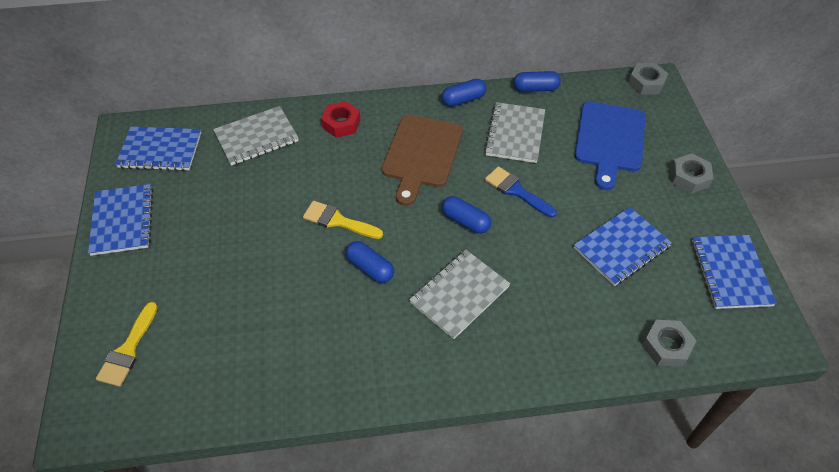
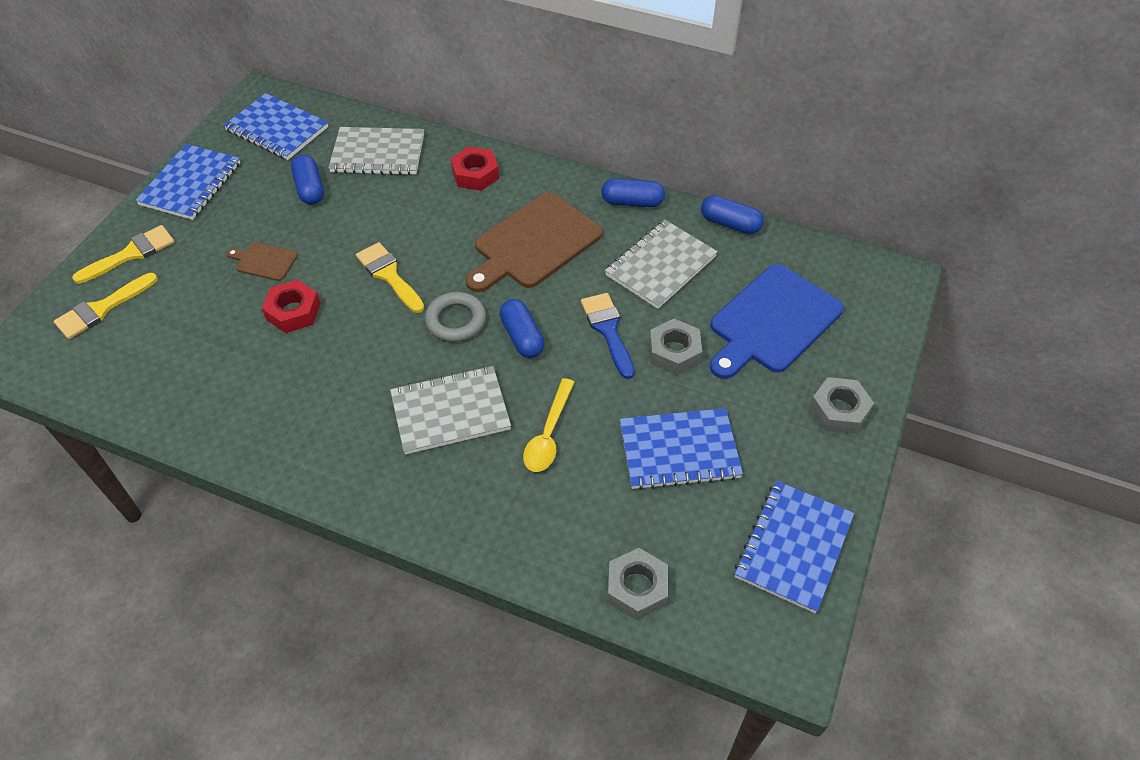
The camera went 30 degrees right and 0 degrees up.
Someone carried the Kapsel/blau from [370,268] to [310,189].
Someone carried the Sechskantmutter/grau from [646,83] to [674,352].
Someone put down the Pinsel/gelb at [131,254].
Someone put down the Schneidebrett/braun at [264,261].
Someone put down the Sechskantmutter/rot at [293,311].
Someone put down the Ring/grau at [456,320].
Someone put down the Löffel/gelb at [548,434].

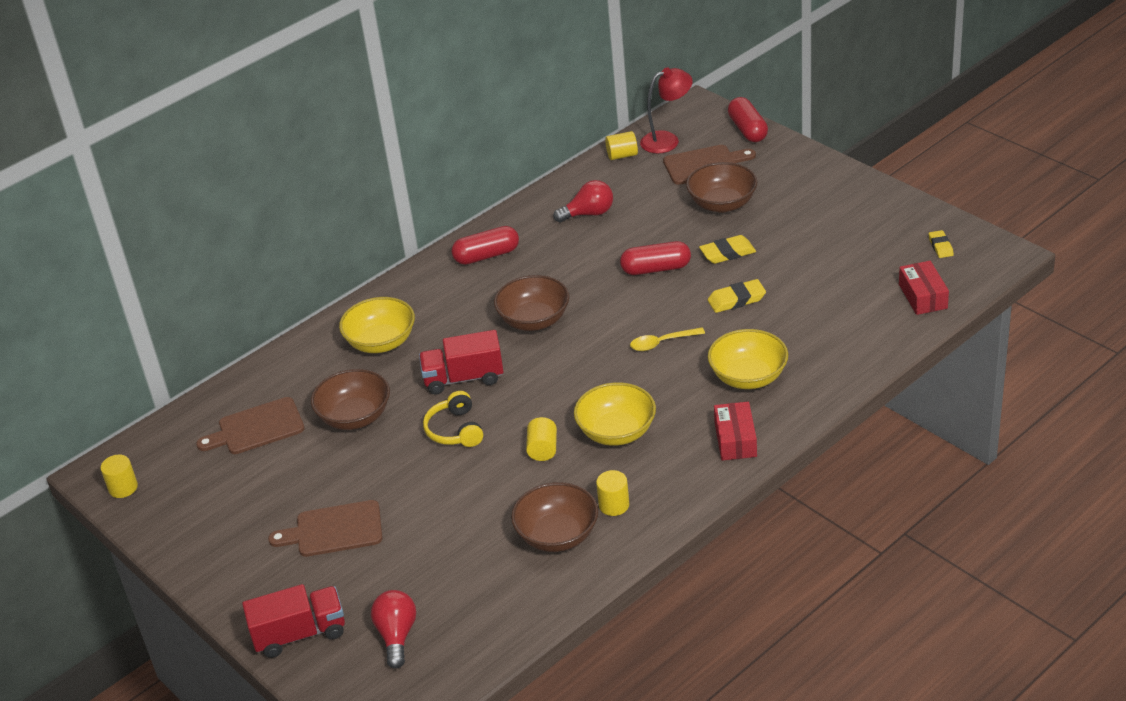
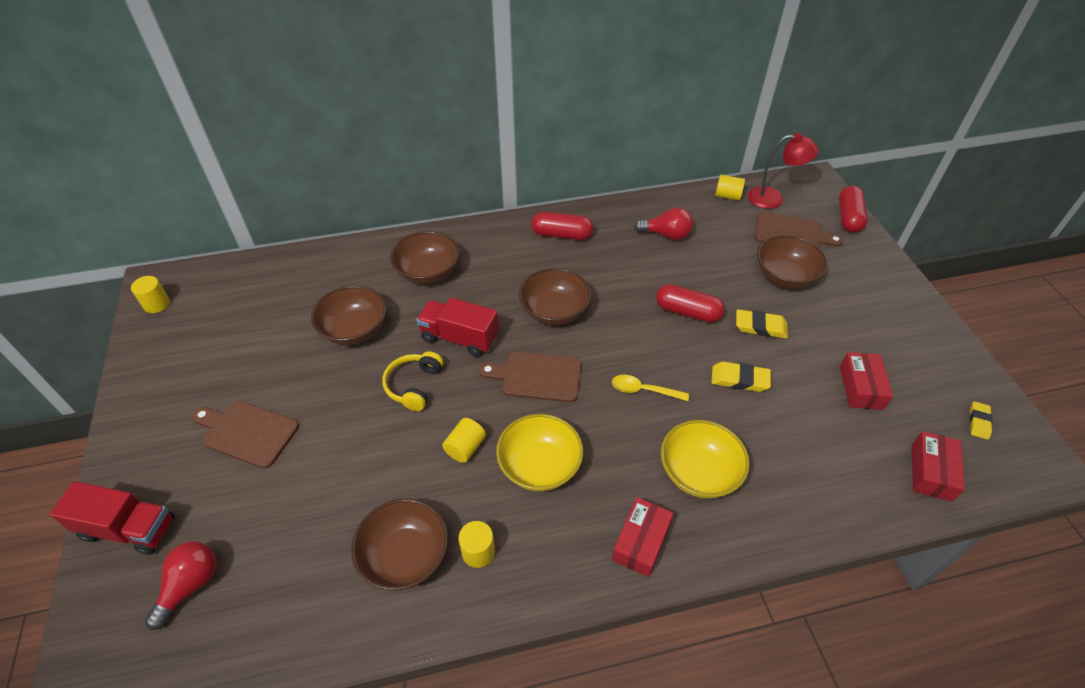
The camera went 25 degrees right and 10 degrees up.
Someone carried the Schneidebrett/braun from [256,428] to [537,376].
Someone repainted the Schüssel/gelb at [381,342], which became the Schüssel/braun at [428,272].
Someone put down the Schachtel/rot at [860,387].

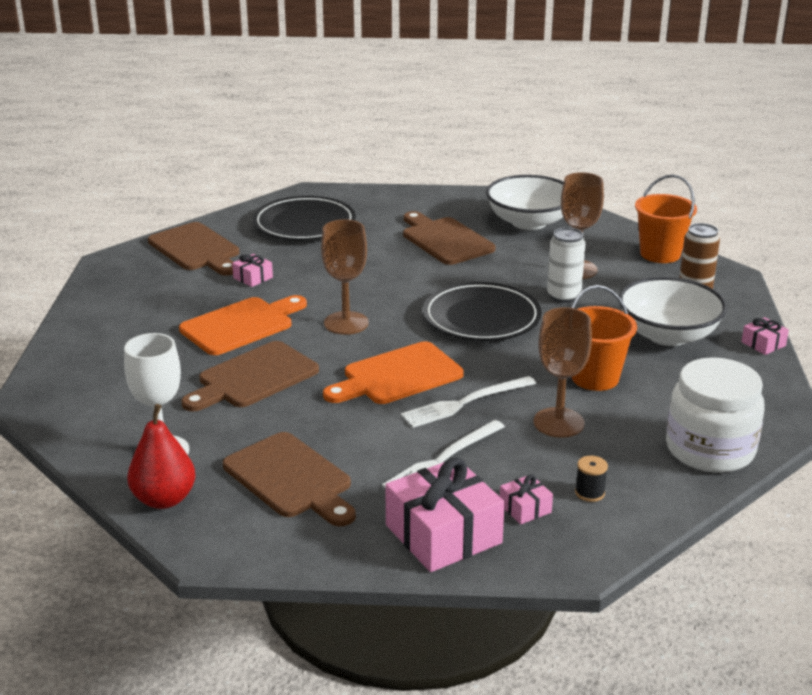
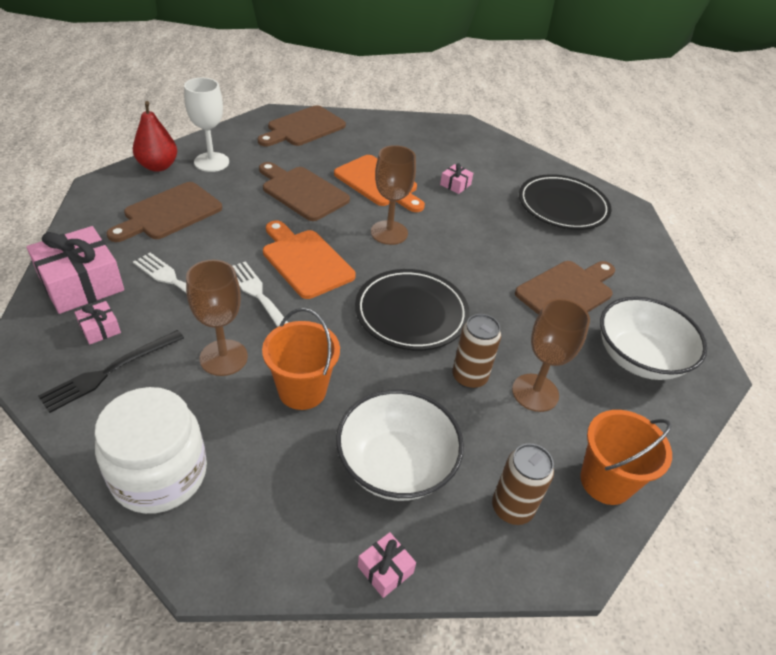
The camera went 80 degrees right and 15 degrees up.
Someone carried the Schneidebrett/braun from [196,249] to [303,128].
Someone repainted the Dose/weiß at [563,296], which became the Dose/braun at [469,377].
Someone swapped the Garnrolle/schwarz at [589,493] for the Gabel/schwarz at [110,371].

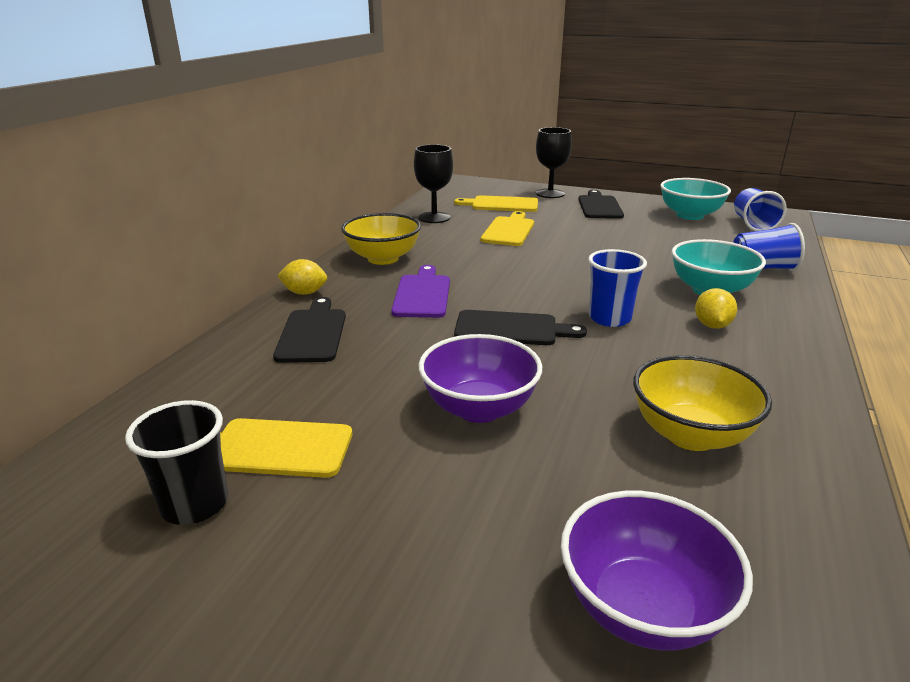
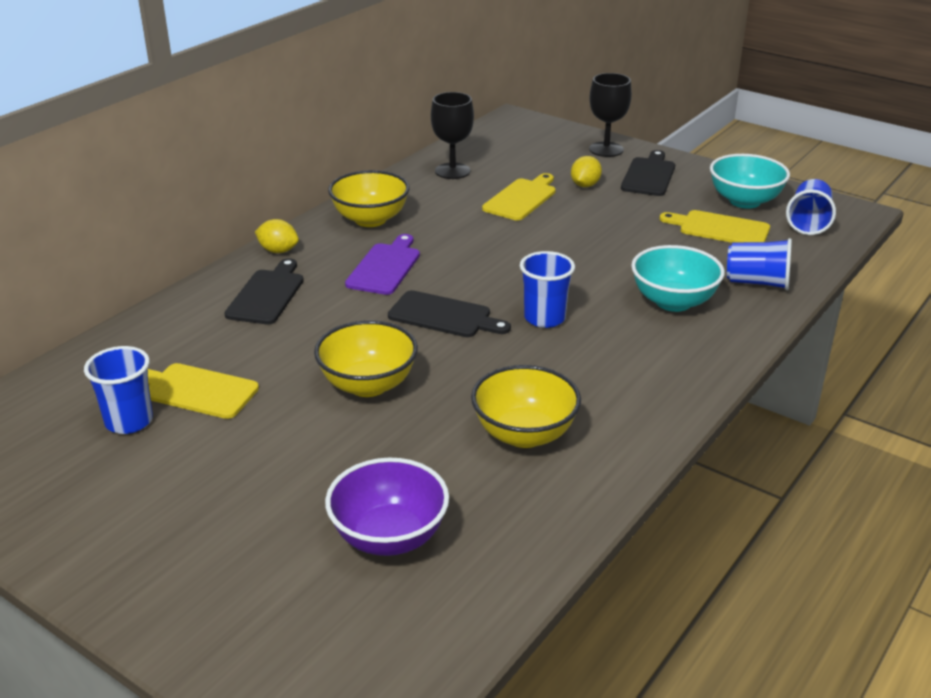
The camera went 15 degrees right and 5 degrees up.
Someone repainted the Becher/schwarz at [195,504], which became the Becher/blau at [129,421].
Someone repainted the Schüssel/lila at [479,408], which became the Schüssel/gelb at [368,385].
Someone carried the Schneidebrett/gelb from [501,204] to [720,229].
Someone carried the Zitrone/gelb from [712,325] to [585,185].

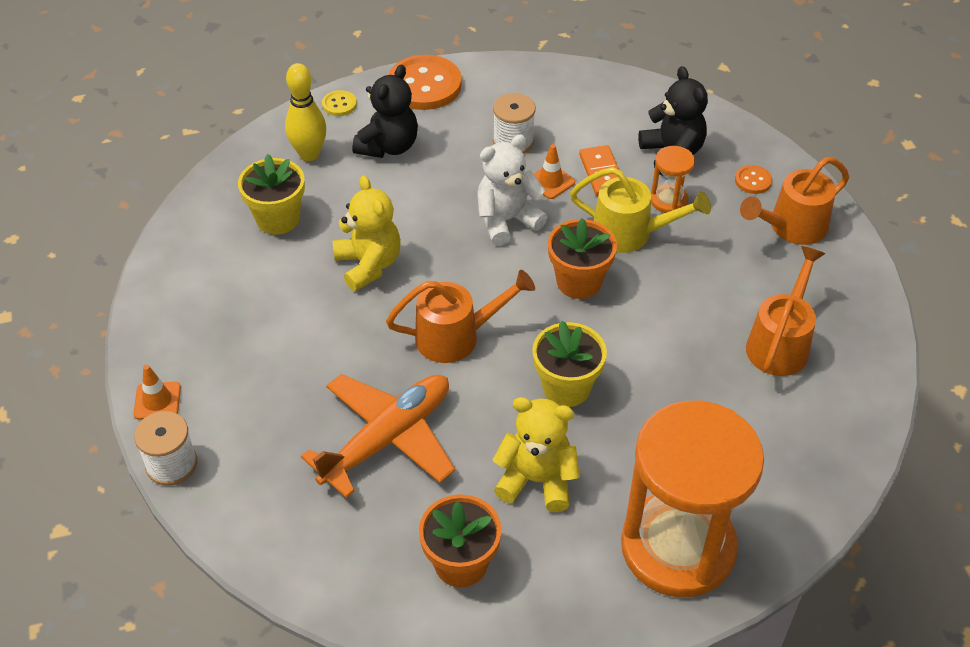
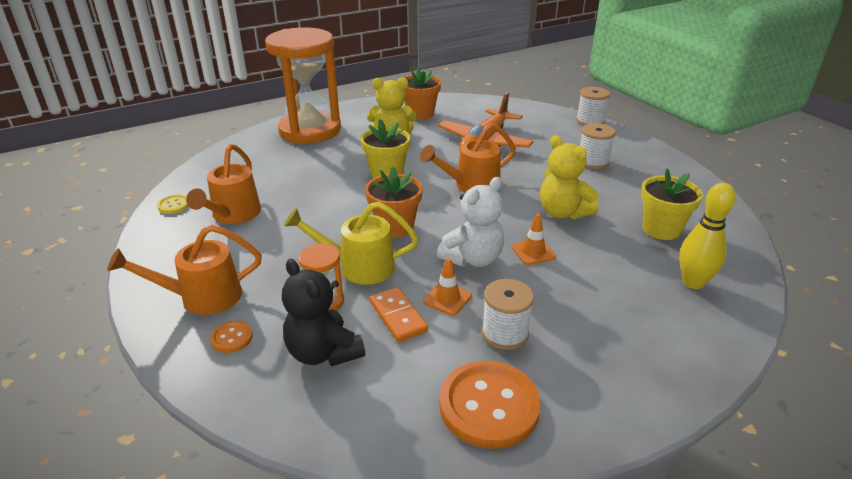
The camera went 165 degrees right and 15 degrees down.
Someone carried the Leitkegel/orange from [157,401] to [533,252].
Someone carried the Knopf/gelb from [339,104] to [174,205].
Someone took away the Teddybär/schwarz at [388,146].
Someone carried the Knopf/orange from [424,85] to [489,406].
Someone rotated the Gießkanne/orange at [791,227] by 150 degrees counterclockwise.
Someone put down the Garnrolle/weiß at [593,162].

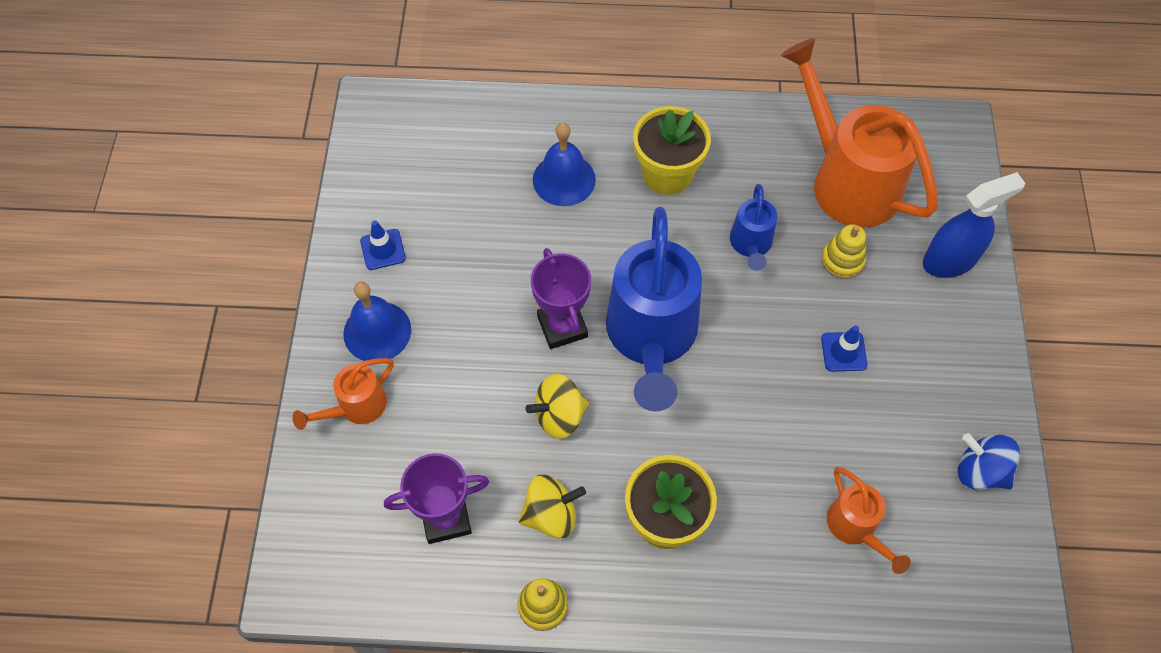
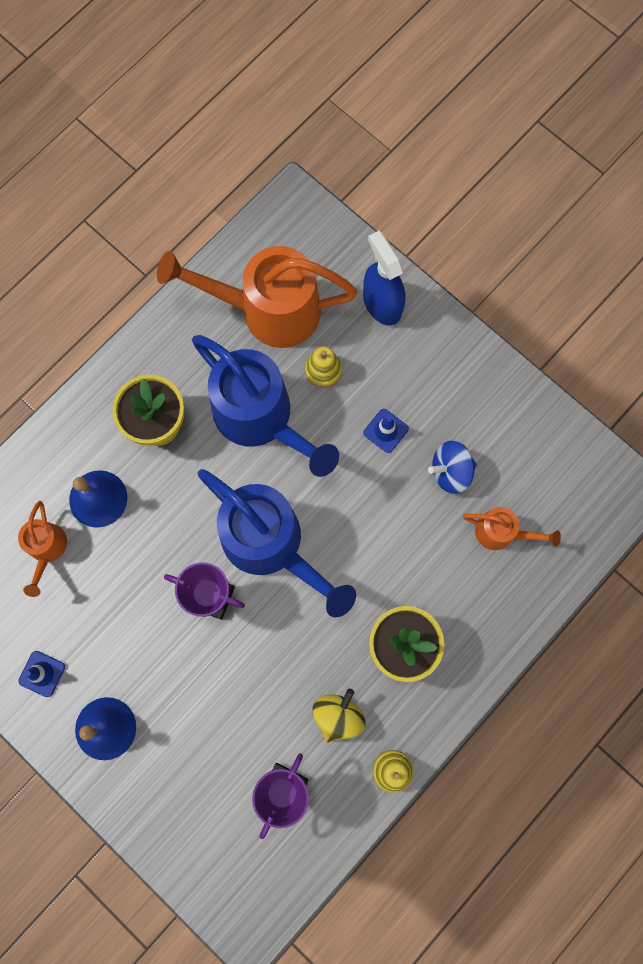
The camera went 50 degrees left and 15 degrees up.
Someone carried the Gießkanne/orange from [356,407] to [47,549].
Someone took away the Kreisel/gelb at [559,416].
Someone scaled the Gießkanne/blau at [750,245] by 2.06.
Someone rotated the Sprühflasche/blau at [950,260] by 45 degrees counterclockwise.
Someone carried the Kreisel/blau from [980,471] to [450,471].

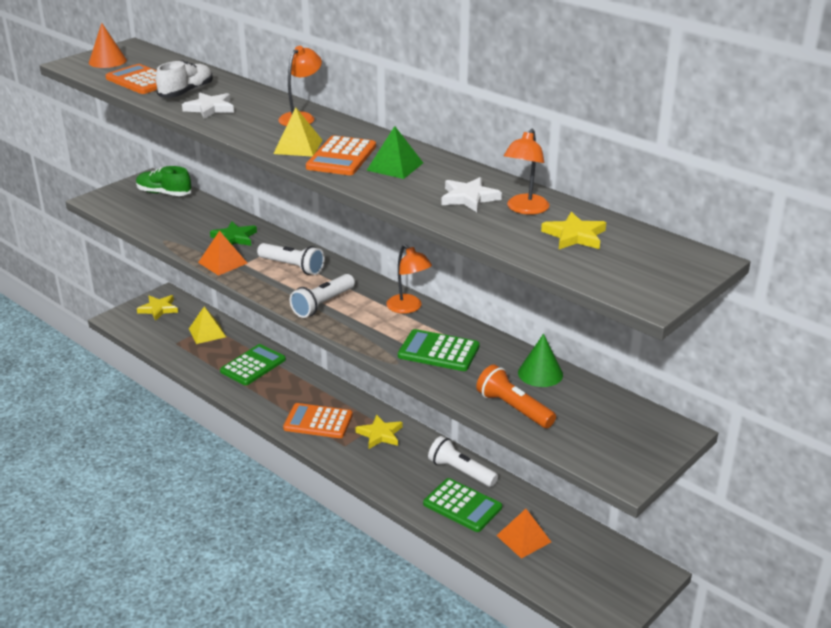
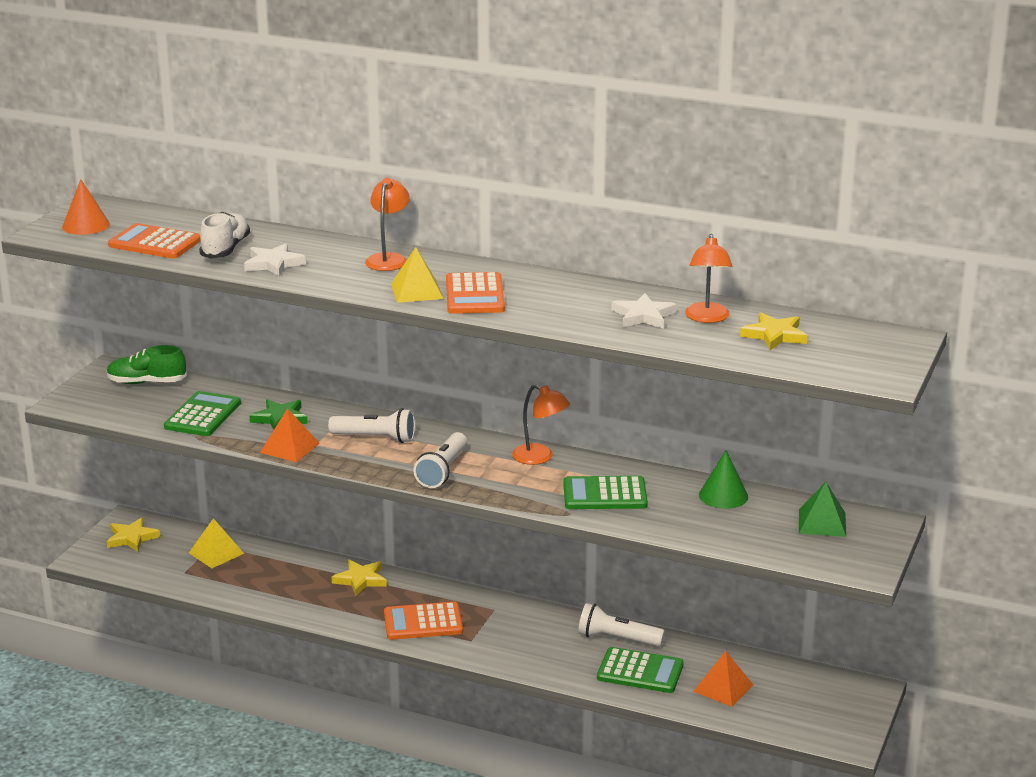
The camera went 20 degrees left and 5 degrees down.
Someone carried the Taschenrechner/grün from [253,365] to [202,415].
Someone carried the Stern/gelb from [380,434] to [361,580].
Someone carried the Pyramide/grün from [395,166] to [822,523].
Someone took away the Taschenlampe/orange at [514,408].

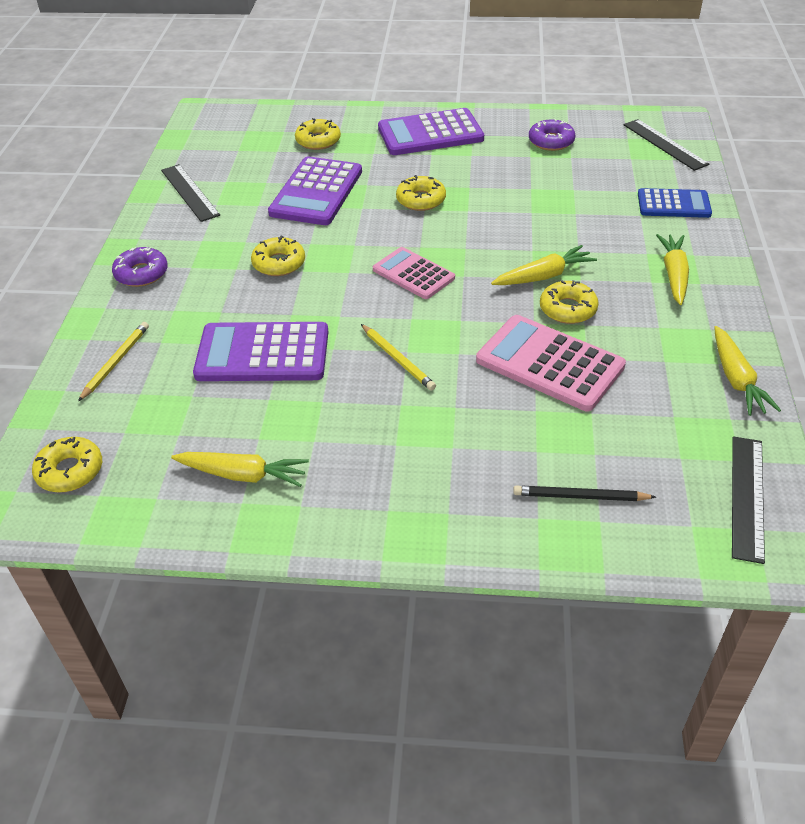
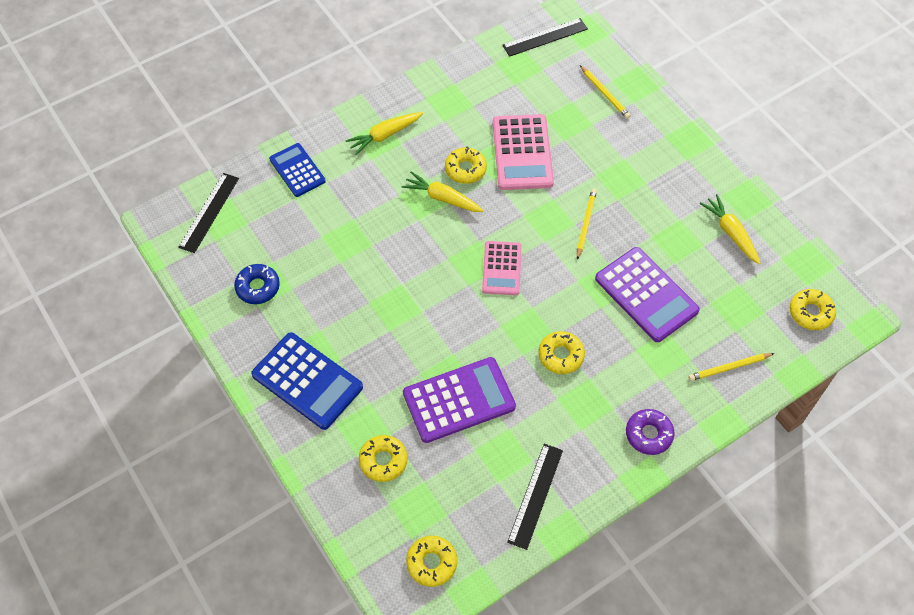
The camera went 130 degrees left and 15 degrees up.
Someone repainted the Taschenrechner/lila at [430,133], which became the Taschenrechner/blau at [307,381].
Someone carried the Donut/gelb from [421,200] to [431,563].
Someone repainted the Bleistift/schwarz at [580,496], which became the Bleistift/gelb at [604,93].
Someone repainted the Donut/lila at [551,141], which became the Donut/blau at [258,287].
Someone took away the Karotte/gelb at [736,379].

